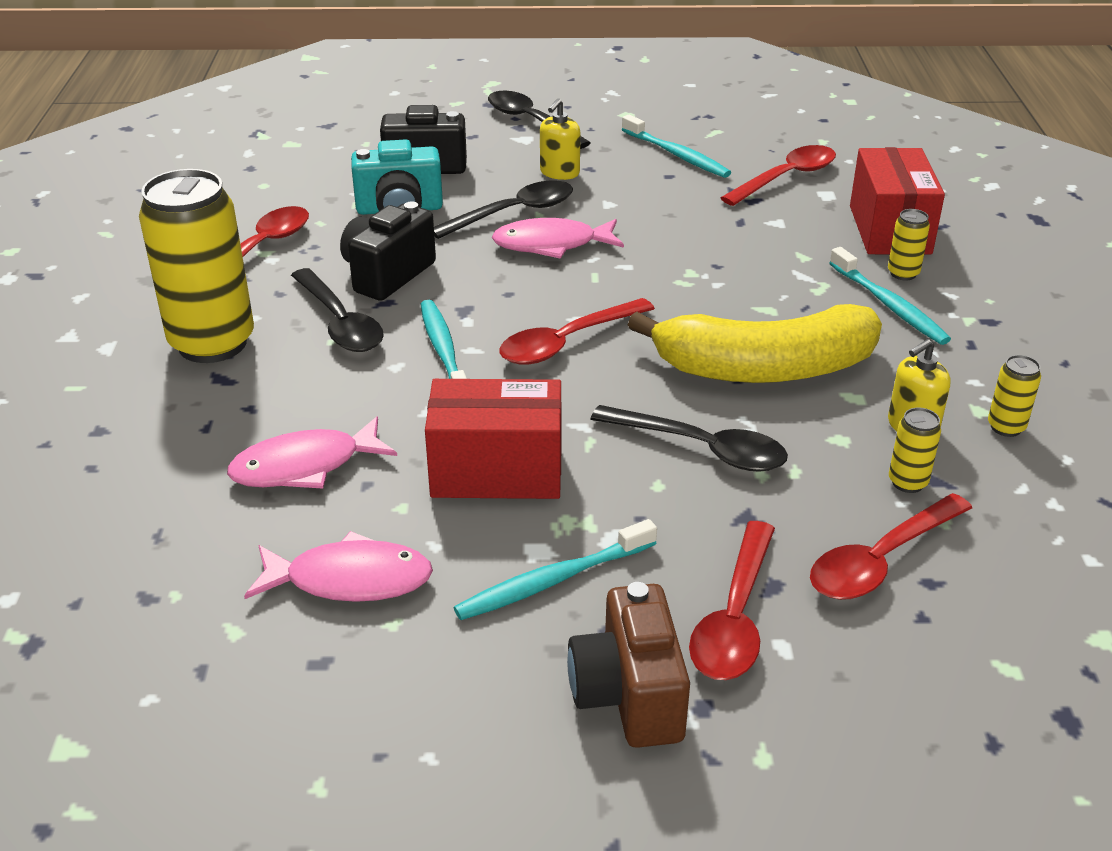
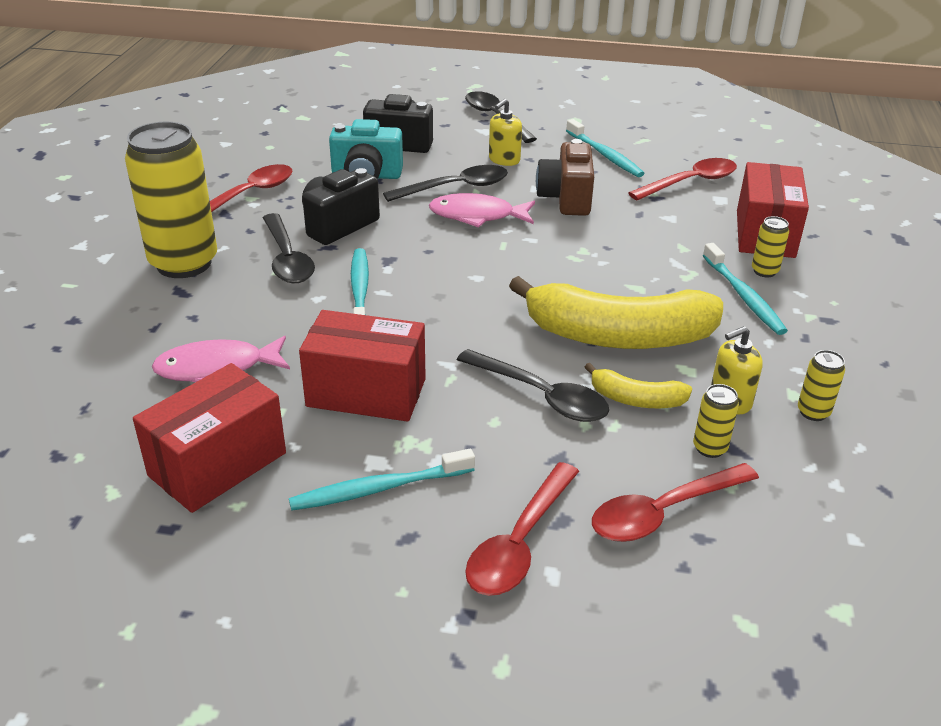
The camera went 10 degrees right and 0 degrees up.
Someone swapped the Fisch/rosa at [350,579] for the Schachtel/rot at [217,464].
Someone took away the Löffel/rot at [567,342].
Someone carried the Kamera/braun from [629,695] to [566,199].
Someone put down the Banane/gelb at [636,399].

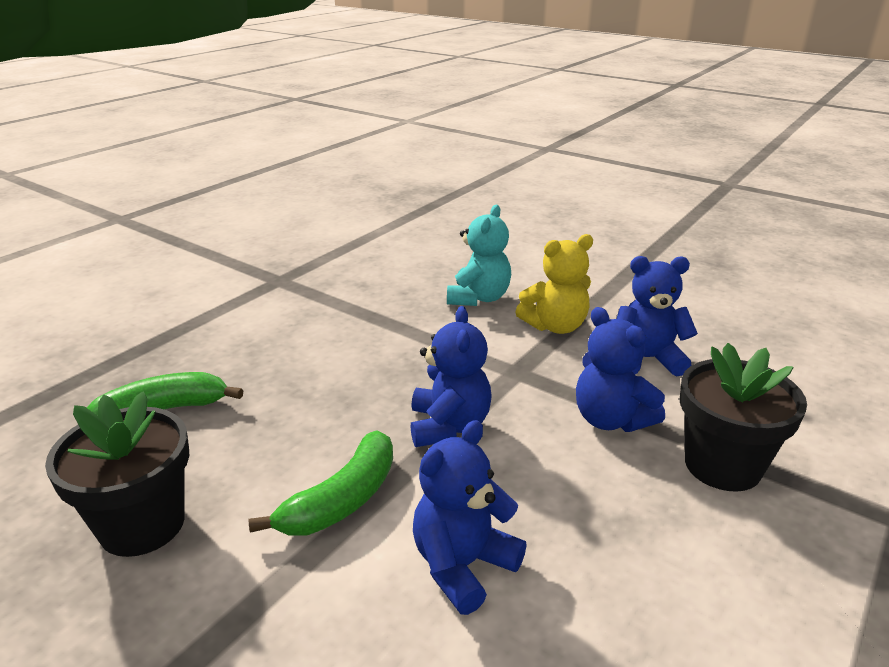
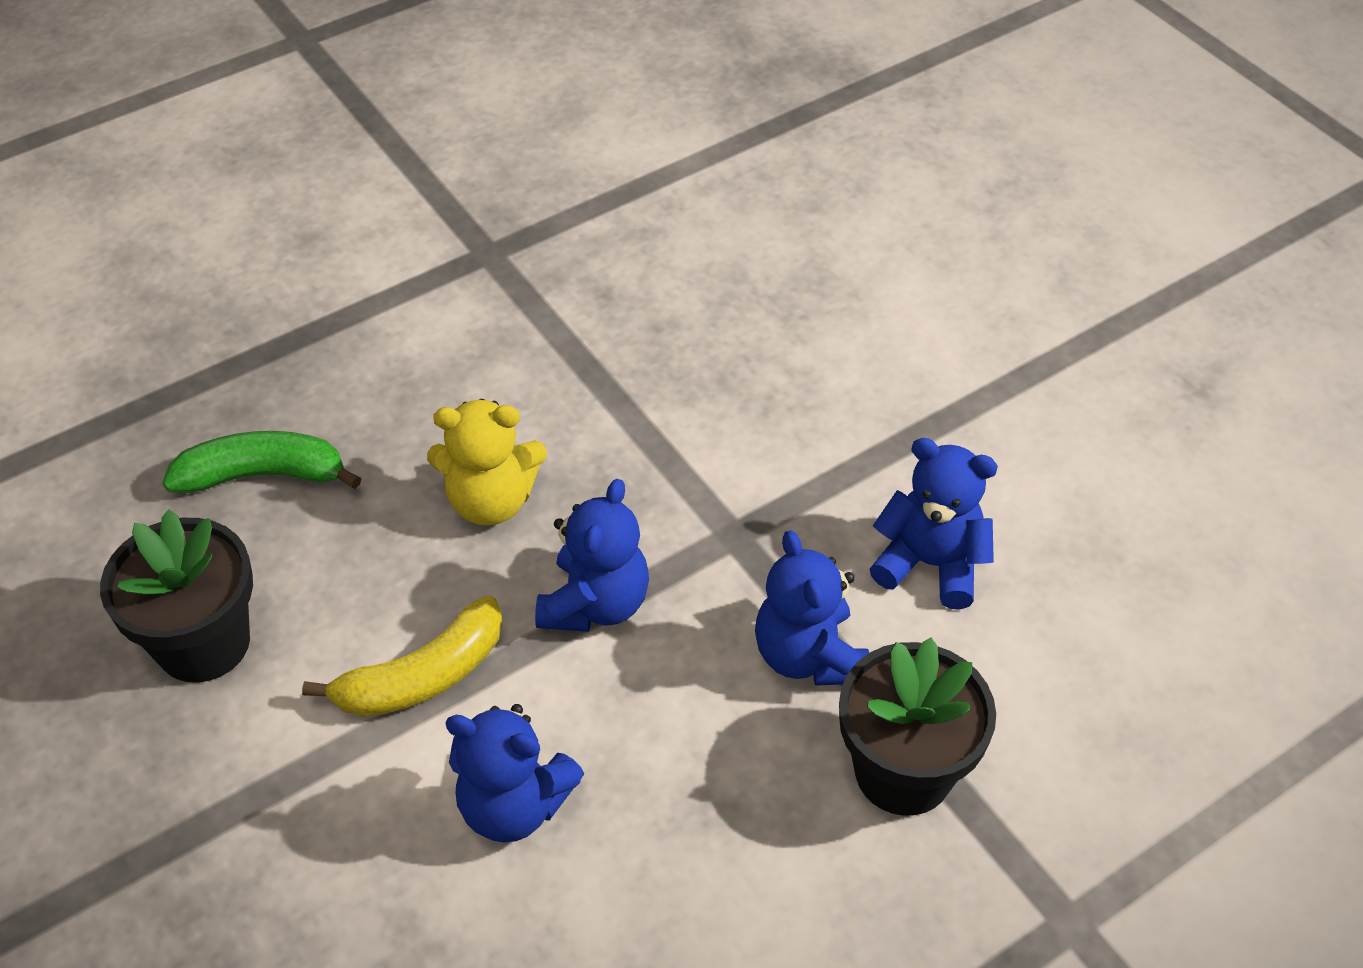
The camera went 20 degrees right and 20 degrees up.
Someone repainted the Banane/grün at [342,500], which became the Banane/gelb at [422,676].
Someone rotated the Teddybär/blau at [463,565] by 135 degrees counterclockwise.
Someone took away the Teddybär/türkis at [478,298].
Someone carried the Teddybär/gelb from [555,326] to [491,501].

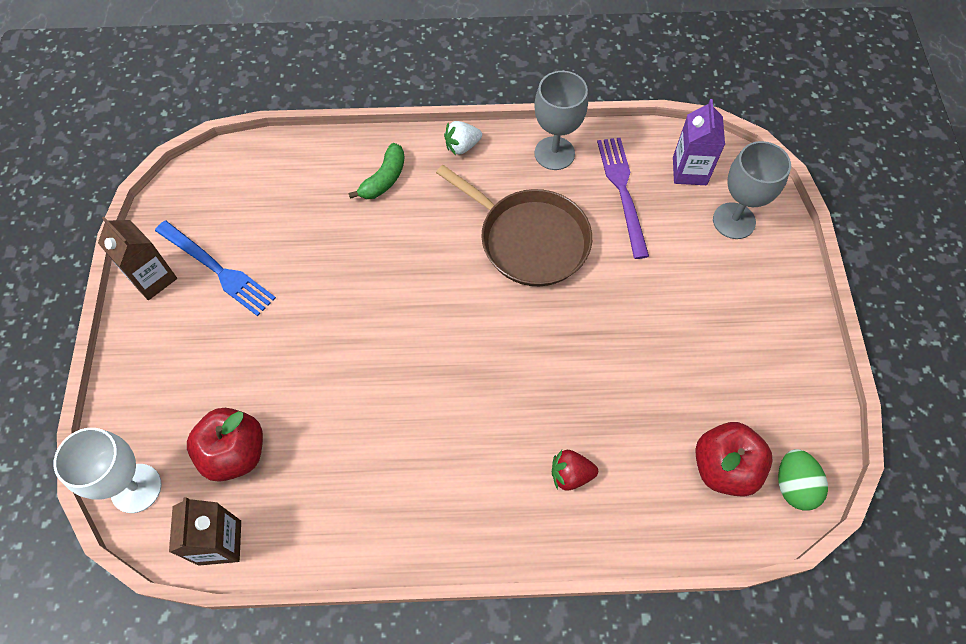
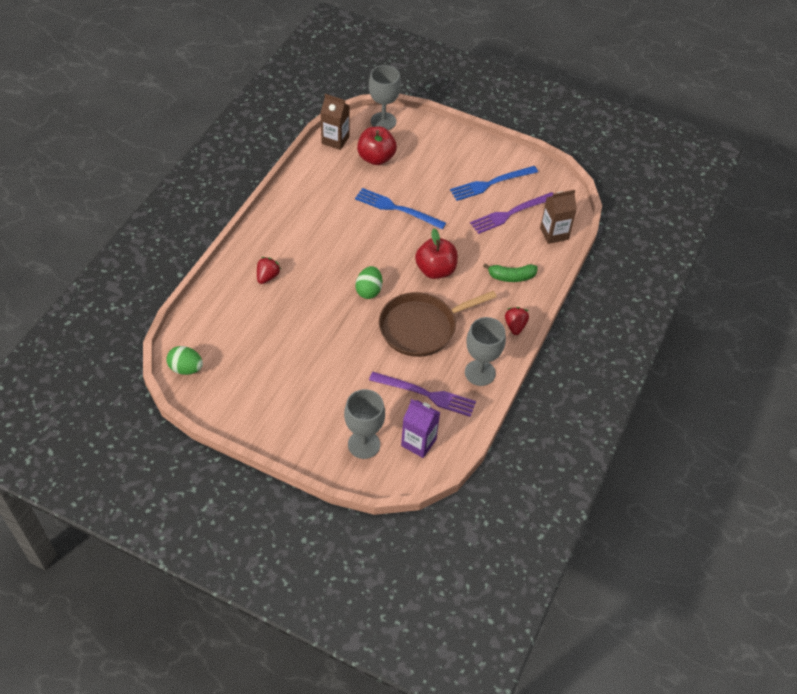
The camera went 115 degrees right and 10 degrees down.
Someone repainted the Kelch/weiß at [136,488], which became the Kelch/grau at [383,121].
Someone carried the Getränkekarton/braun from [153,278] to [554,233].
Someone rotated the Banane/grün at [384,179] by 60 degrees counterclockwise.
Someone repainted the Erdbeere/weiß at [462,146], which became the Erdbeere/rot at [515,326].
Someone carried the Apfel/rot from [724,467] to [435,270].
Someone put down the Gabel/blau at [397,209].
Someone put down the Ei/grün at [369,291].
Someone put down the Gabel/lila at [511,213].

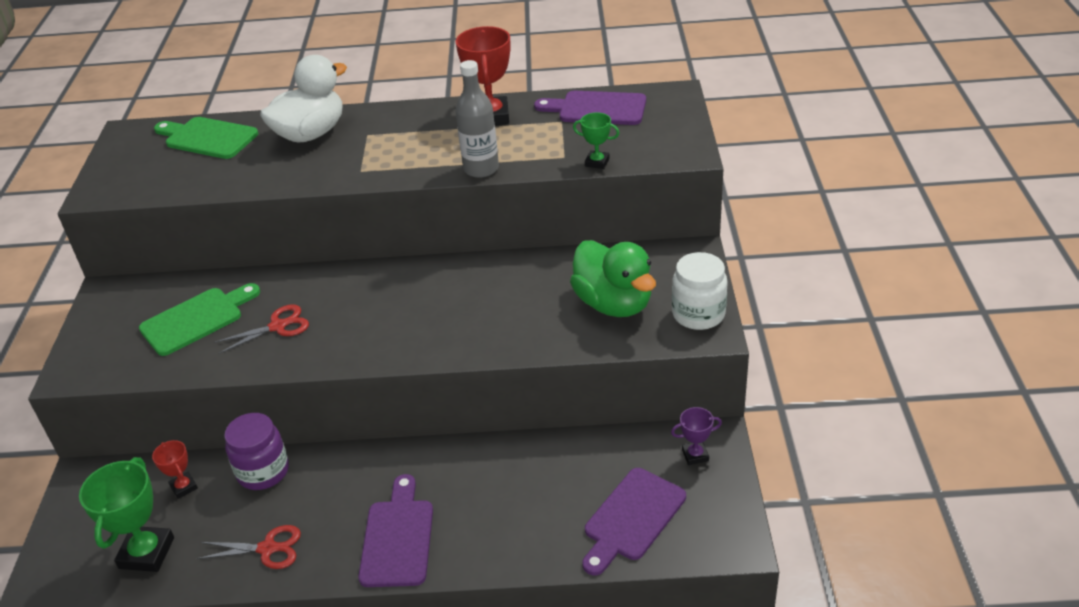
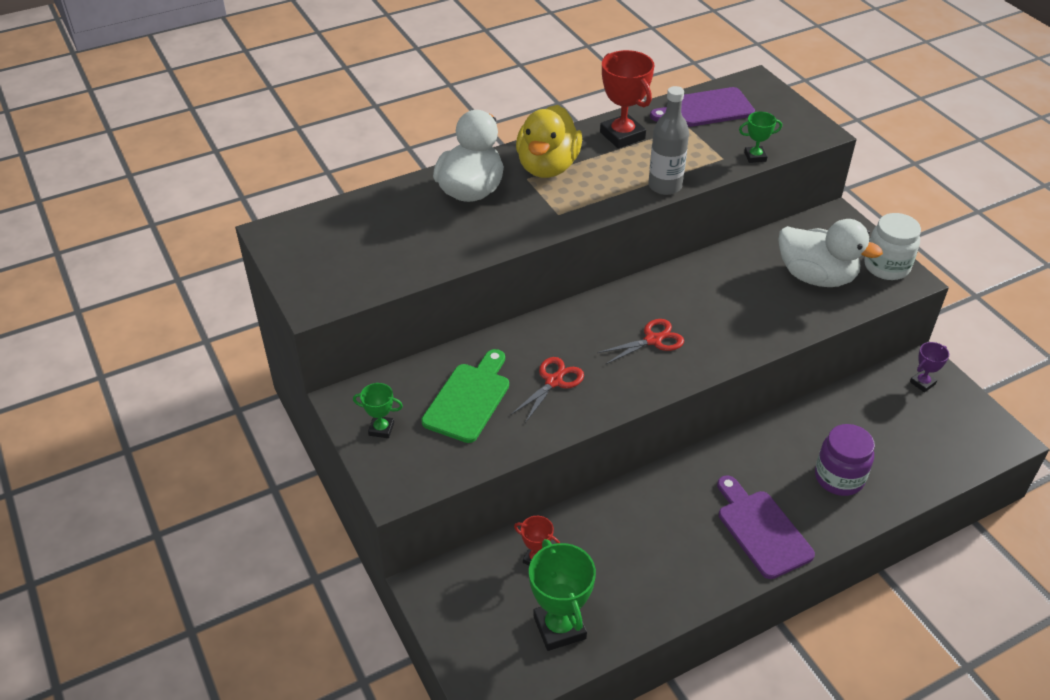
The camera went 30 degrees left and 5 degrees up.
Someone took away the Schneidebrett/grün at [207,138].
Someone carried the Schere/rot from [267,548] to [653,340].
Someone carried the Einmachglas/lila from [263,471] to [839,478].
Someone repainted the Ente/grün at [613,304], which became the Ente/weiß at [816,277].
Someone took away the Schneidebrett/lila at [632,518].
Someone put down the Pokal/grün at [381,429].
Someone put down the Ente/gelb at [547,167].

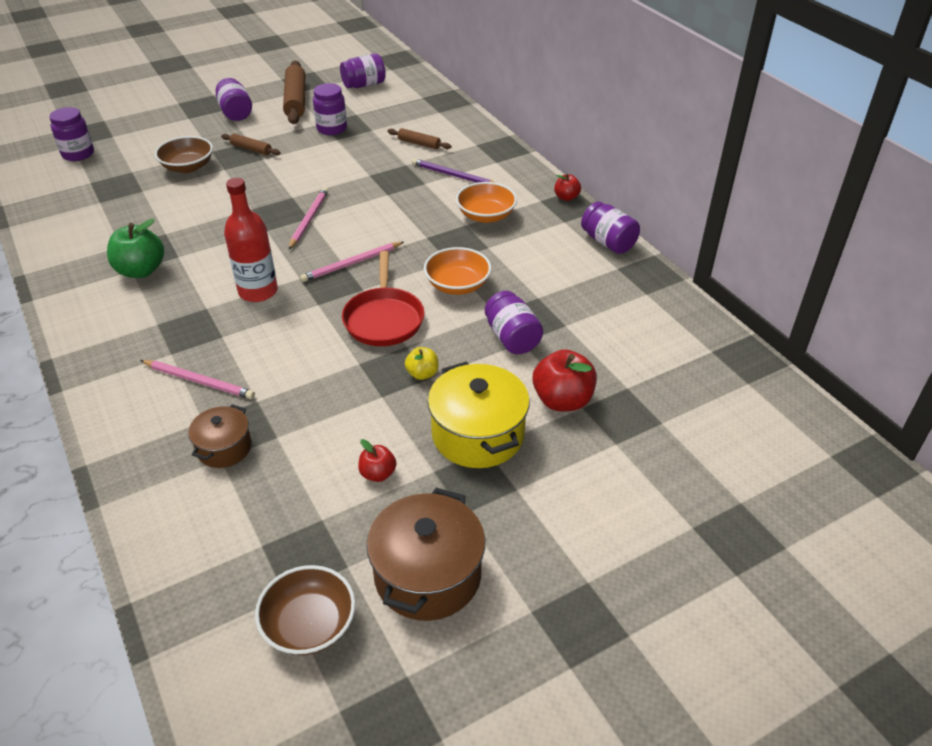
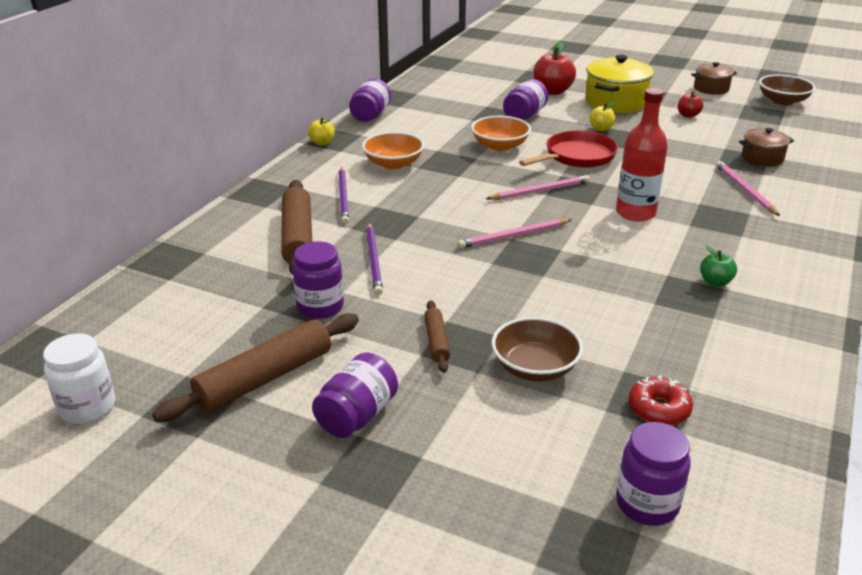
The camera went 125 degrees left and 10 degrees down.
Someone scaled the Apfel/grün at [141,270] by 0.55.
Someone rotated the Bleistift/rosa at [351,264] by 45 degrees counterclockwise.
Someone took away the Einmachglas/lila at [364,85].
Someone scaled the Kochtopf/braun at [427,575] by 0.58.
Someone scaled the Nudelholz/braun at [419,143] by 1.93.
Someone repainted the Apfel/rot at [566,197], which became the Apfel/gelb at [322,143].
Someone put down the Einmachglas/weiß at [87,408].
Someone put down the Bleistift/lila at [374,260].
Someone put down the Donut/rot at [658,409].

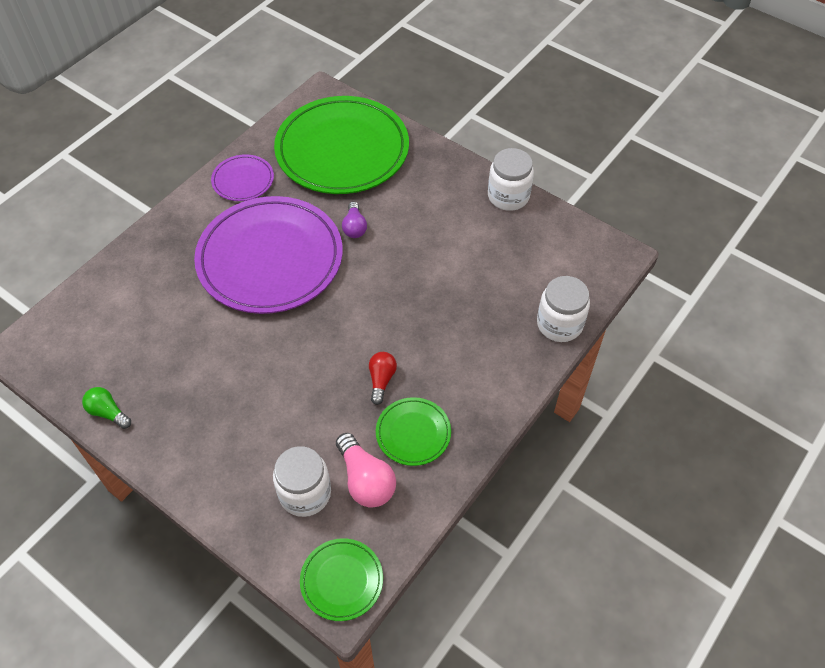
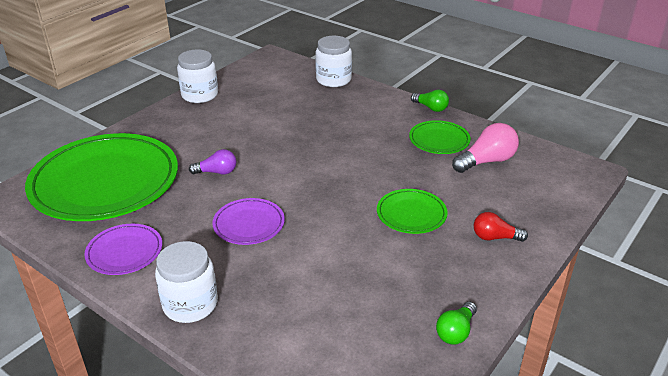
The camera went 90 degrees left and 20 degrees down.
Someone scaled the Teller/lila at [270,259] by 0.45.
Someone carried the Einmachglas/weiß from [305,493] to [190,304].
Someone carried the Teller/grün from [342,580] to [411,214].
Someone carried the Glühbirne/rot from [381,380] to [495,237].
Someone put down the Glühbirne/grün at [431,108].

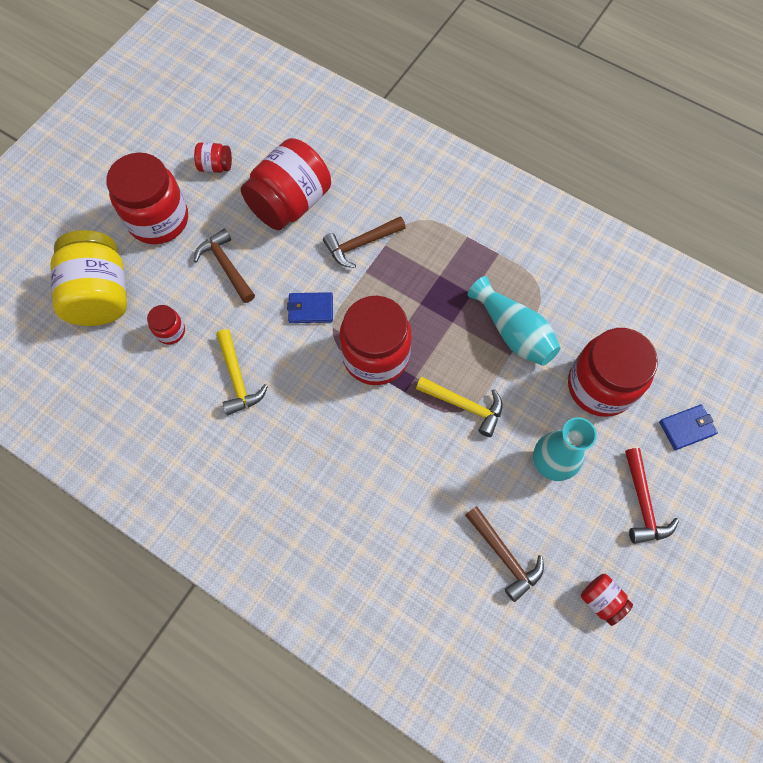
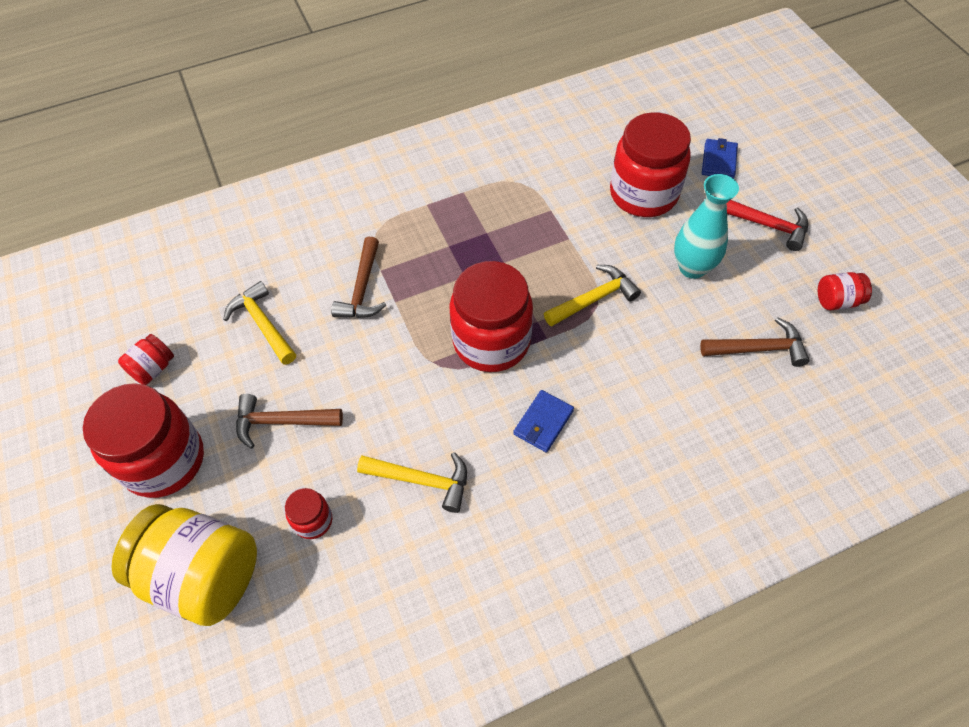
The camera went 55 degrees left and 10 degrees down.
Someone swapped the Einmachglas/rot at [290,203] for the Hammer/gelb at [262,324].
Someone carried the Geldbörse/blau from [310,309] to [543,422].
Someone took away the Vase/türkis at [513,332].

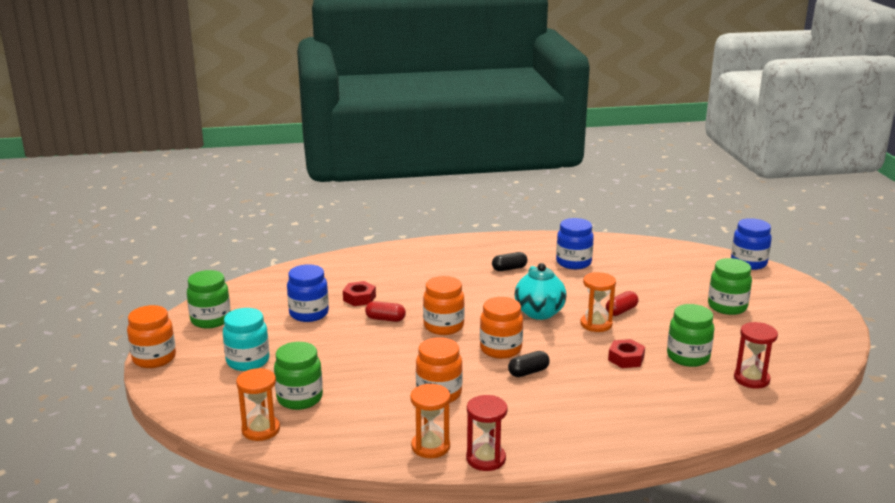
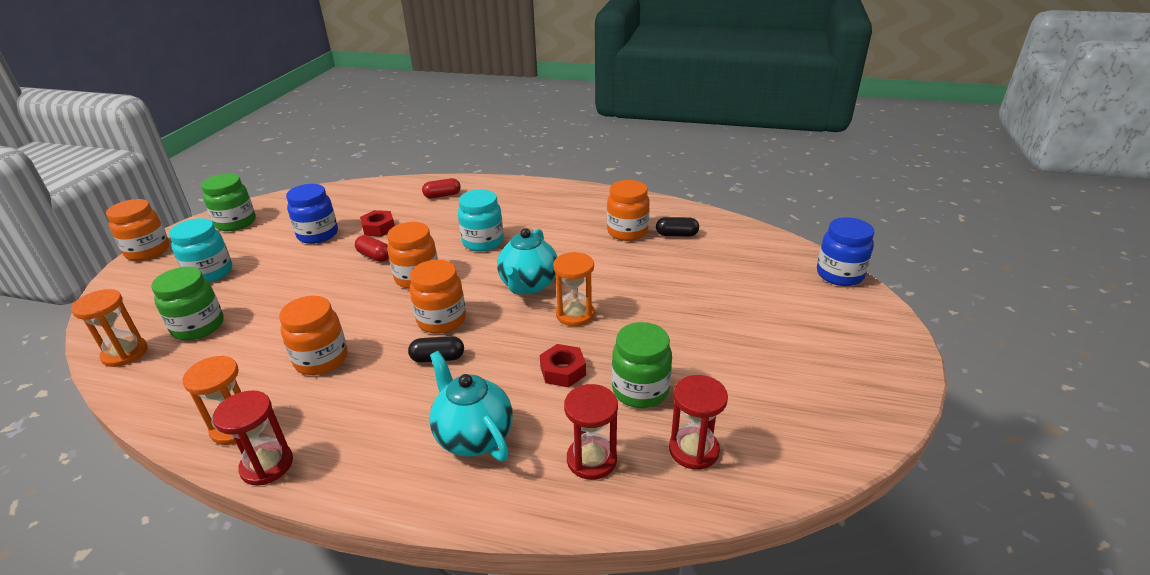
The camera went 25 degrees right and 10 degrees up.
Someone carried the Kapsel/schwarz from [509,269] to [676,234].
Someone repainted the Einmachglas/blau at [573,263], which became the Einmachglas/orange at [627,232].
Someone carried the Kapsel/rot from [621,311] to [442,195].
Someone took away the Einmachglas/grün at [727,307].
Someone put down the Teekanne/türkis at [473,437].
Someone put down the Einmachglas/türkis at [483,242].
Someone put down the Sanduhr/rot at [591,460].

